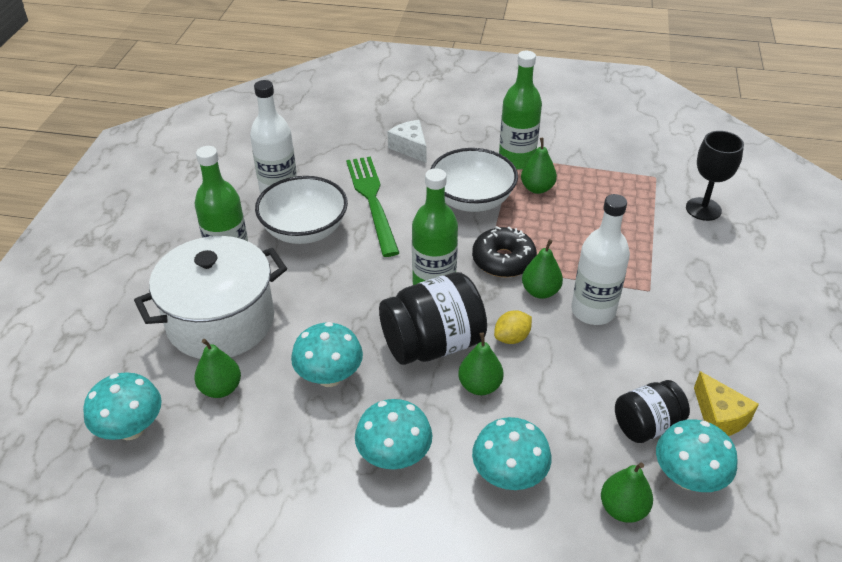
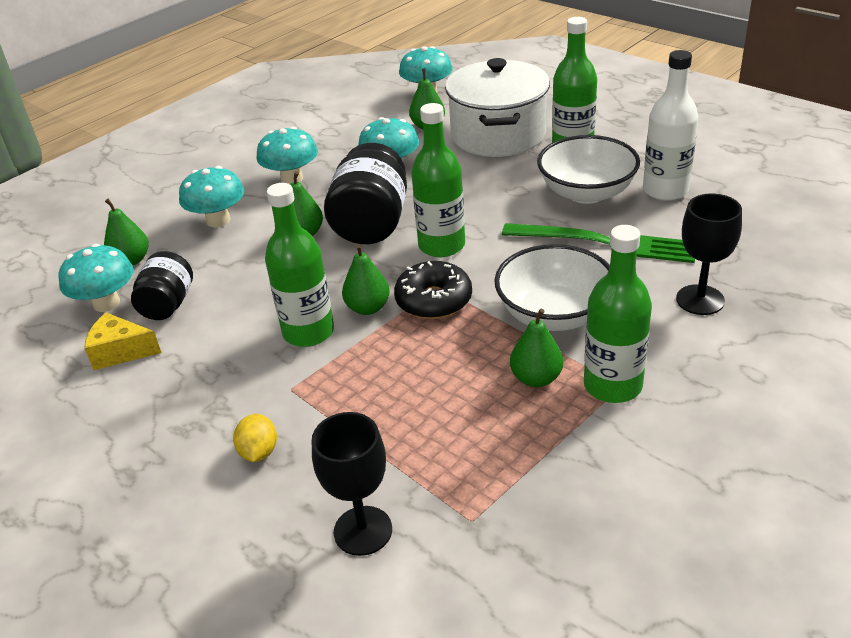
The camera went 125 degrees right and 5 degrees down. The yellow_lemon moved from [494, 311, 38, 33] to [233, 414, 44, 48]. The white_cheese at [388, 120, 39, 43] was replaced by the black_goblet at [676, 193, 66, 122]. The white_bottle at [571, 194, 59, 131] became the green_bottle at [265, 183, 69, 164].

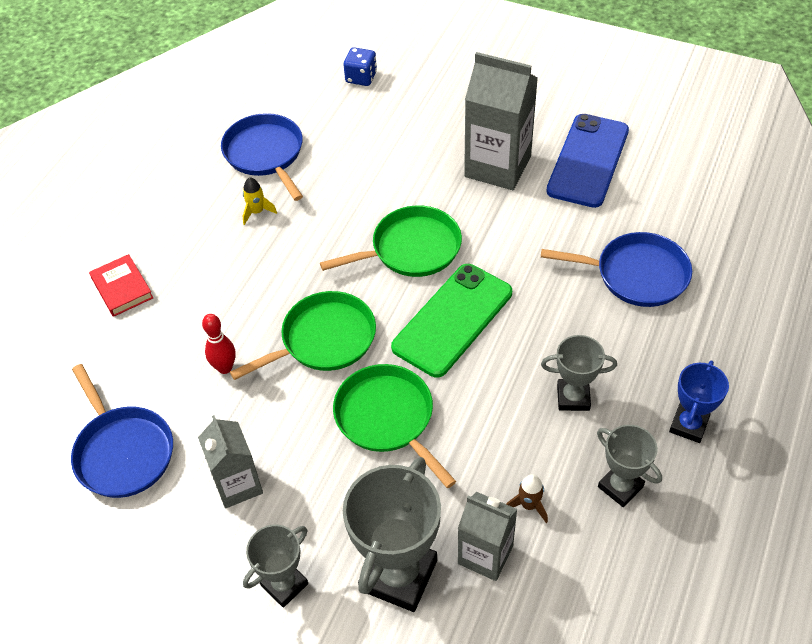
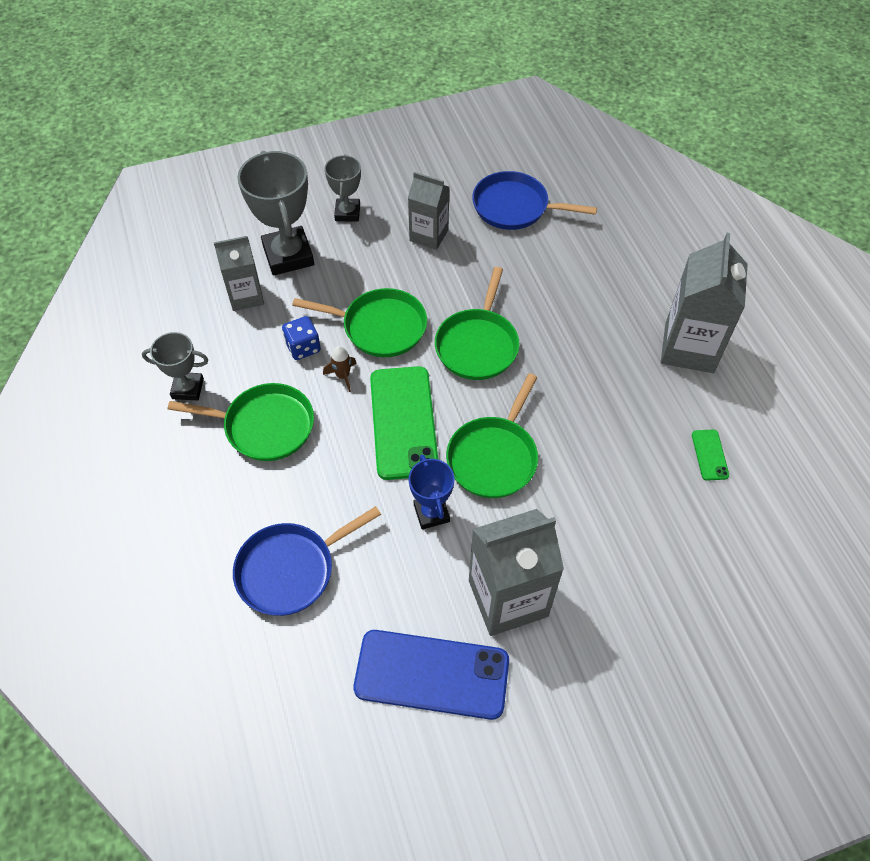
The camera went 135 degrees right and 5 degrees up. The red_book at [89, 254, 64, 63] disappeared. The red_bowling_pin at [202, 314, 34, 60] disappeared. The yellow_rocket at [243, 177, 34, 48] disappeared. The grey_carton at [661, 233, 87, 140] appeared. The blue_dice moved from [344, 47, 33, 39] to [282, 316, 39, 44]. The brown_rocket moved from [506, 474, 42, 49] to [323, 346, 34, 46]. The blue_trophy moved from [669, 360, 60, 83] to [409, 454, 45, 76]. The blue_pan at [221, 113, 82, 88] was replaced by the green_phone at [692, 430, 37, 51]. The grey_trophy at [541, 335, 76, 76] was replaced by the green_pan at [168, 383, 146, 78]. The blue_phone at [546, 114, 83, 94] turned 60 degrees counterclockwise.

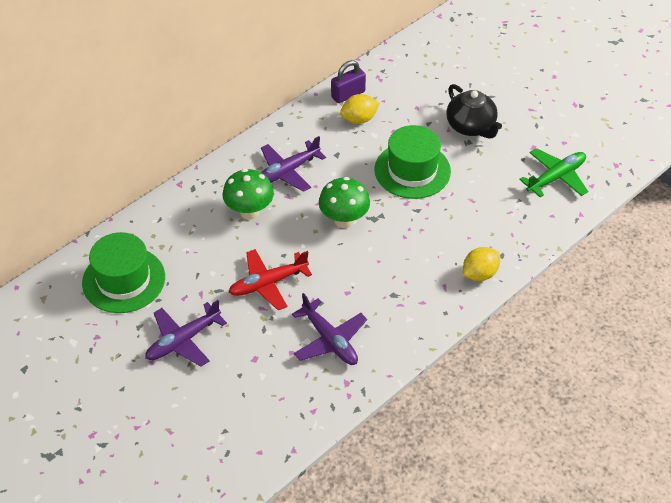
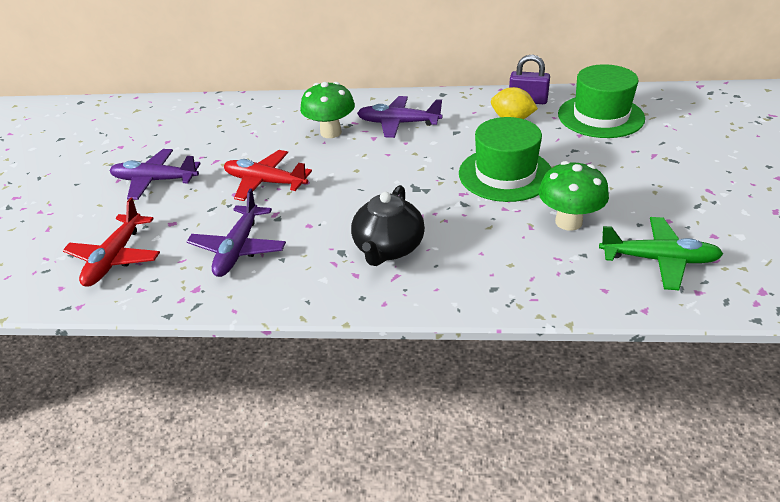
The camera went 50 degrees right and 10 degrees down. The yellow_lemon at [463, 247, 37, 34] disappeared. The red_plane at [63, 197, 97, 90] appeared. The green_hat moved from [82, 232, 83, 81] to [558, 64, 87, 74]. The green_mushroom moved from [319, 177, 51, 51] to [538, 161, 71, 70]. The black_teapot moved from [446, 84, 56, 55] to [351, 185, 74, 81].

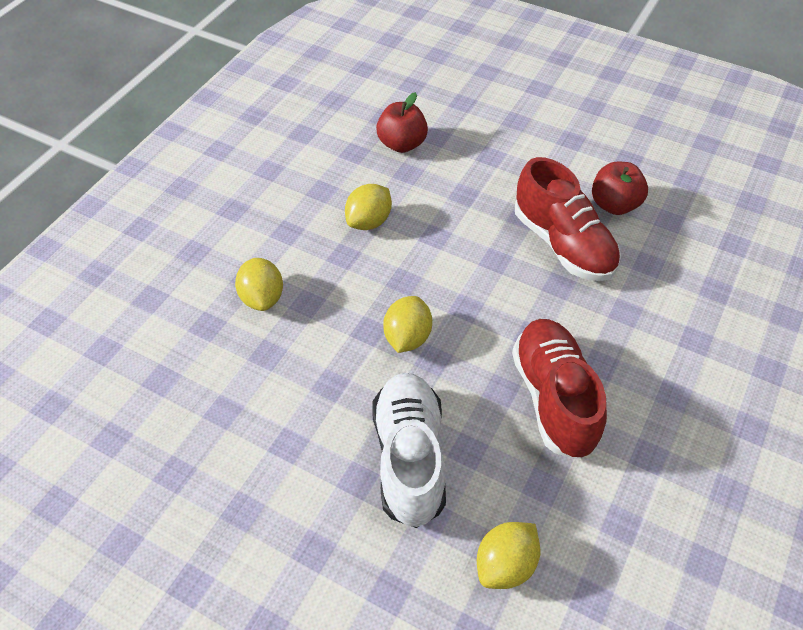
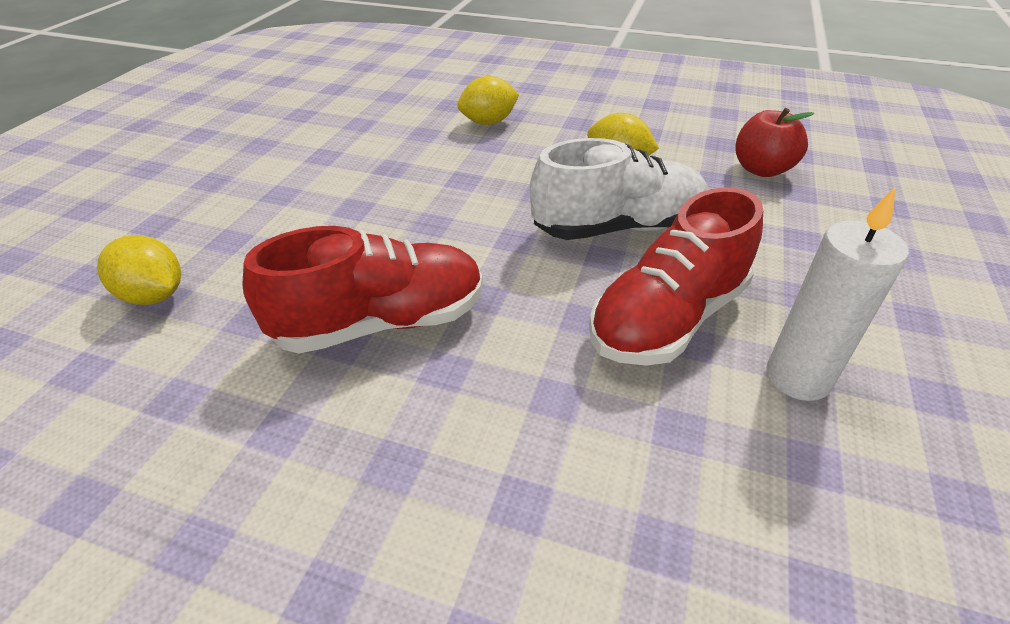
The camera went 80 degrees right and 10 degrees down. The yellow_lemon at [383, 296, 49, 57] disappeared. The white_shoe moved from [373, 373, 73, 155] to [530, 138, 177, 102]. The red_apple at [592, 162, 56, 53] was replaced by the white_candle at [766, 187, 143, 214].

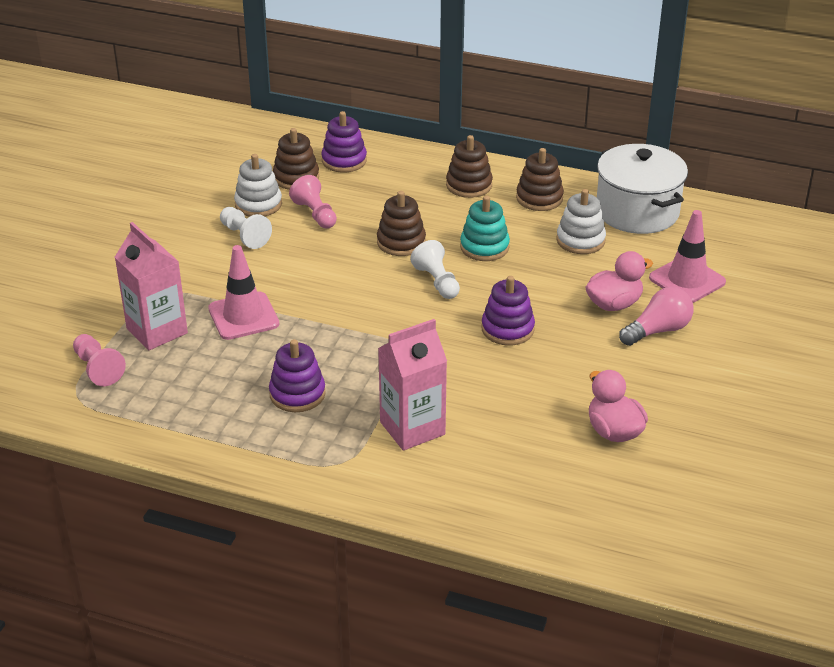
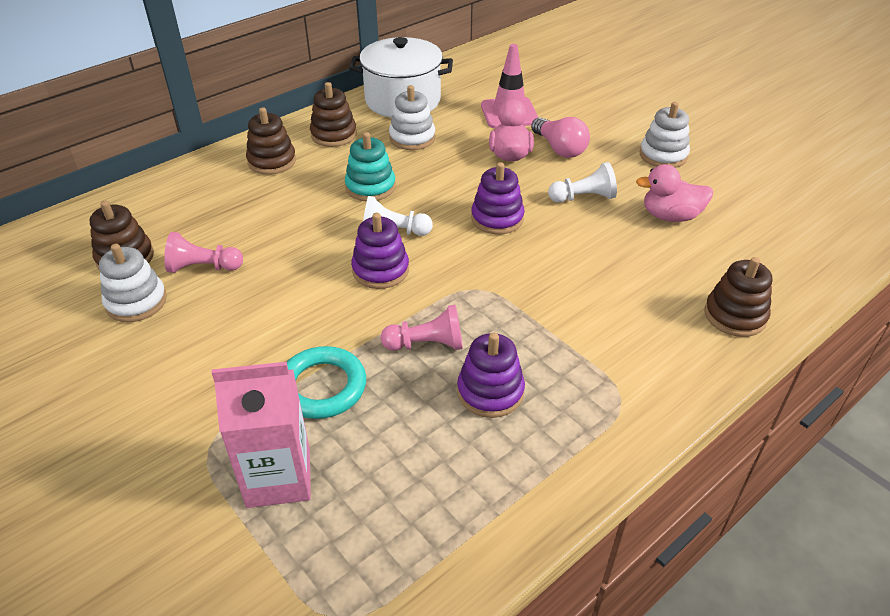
The camera went 60 degrees left and 5 degrees up. The pink_carton at [378, 319, 69, 132] disappeared. The white_stacking_toy at [640, 102, 50, 66] appeared. The pink_pawn moved from [73, 334, 53, 52] to [381, 305, 82, 46]. The white_pawn moved from [220, 207, 52, 42] to [548, 162, 69, 41]. The purple_stacking_toy moved from [321, 111, 46, 62] to [351, 213, 58, 76]. The brown_stacking_toy moved from [377, 191, 49, 65] to [705, 257, 67, 80]. The pink_traffic_cone at [208, 245, 71, 95] was replaced by the turquoise_ring at [287, 346, 79, 73]. The pink_light_bulb at [619, 287, 75, 59] turned 150 degrees clockwise.

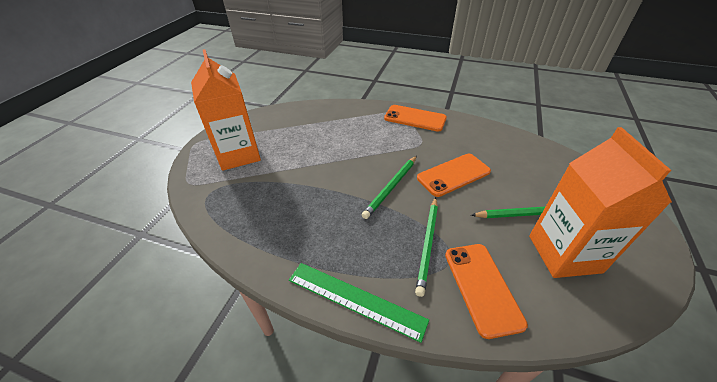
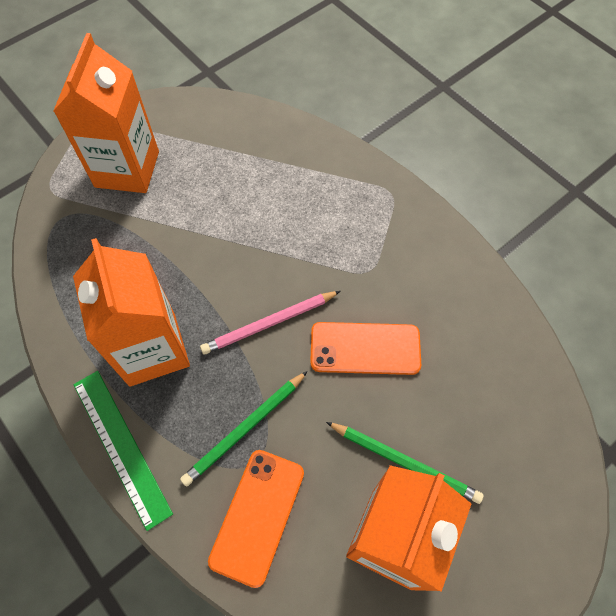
The camera went 30 degrees right and 20 degrees up. The orange_phone at [384, 105, 63, 27] disappeared. The orange_carton at [73, 238, 117, 148] appeared. The green_pencil at [362, 156, 55, 63] became the pink_pencil at [200, 291, 140, 64].

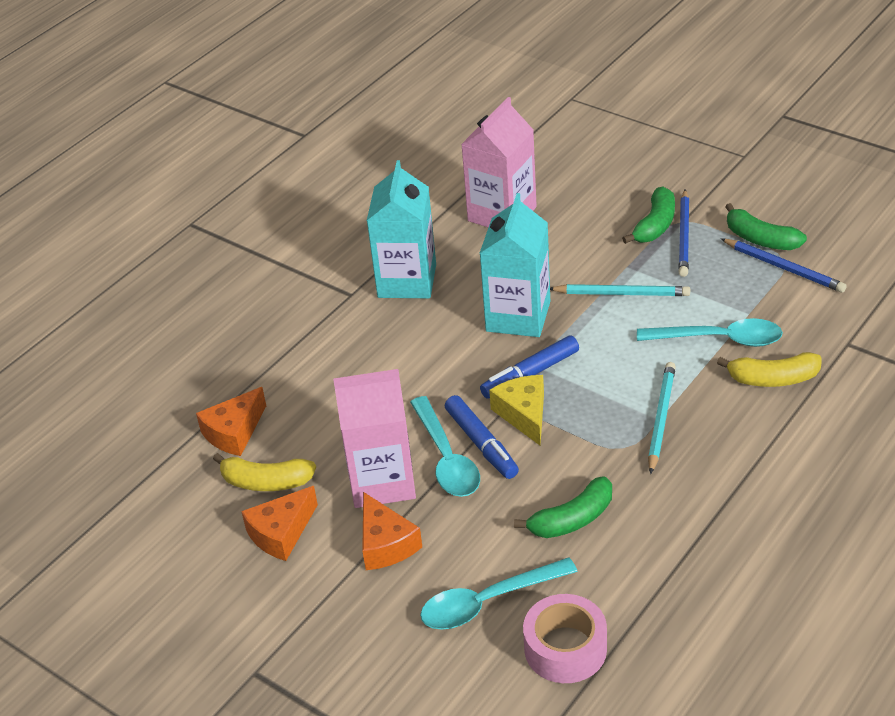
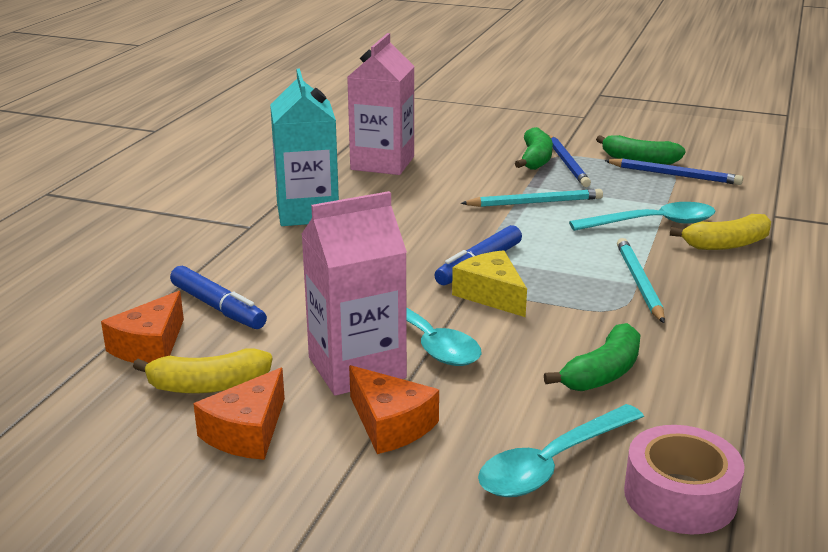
The camera went 20 degrees left and 15 degrees down. The turquoise_carton at [479, 193, 71, 144] disappeared. The blue_marker moved from [445, 395, 74, 84] to [170, 266, 97, 63].

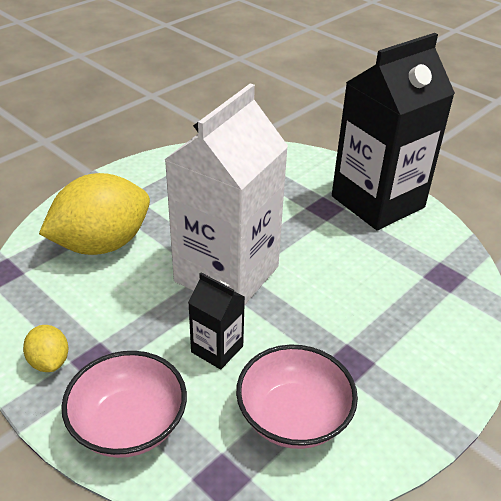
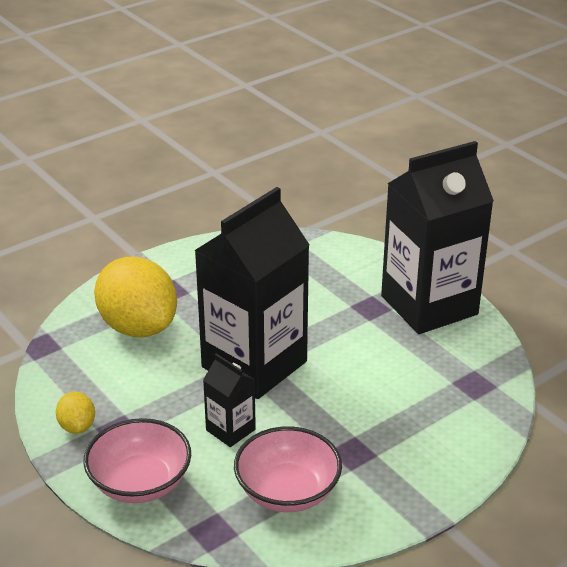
The camera went 10 degrees right and 5 degrees down. The white_carton at [164, 83, 124, 221] became the black_carton at [194, 187, 116, 212]. The yellow_lemon at [39, 173, 111, 82] turned 75 degrees clockwise.

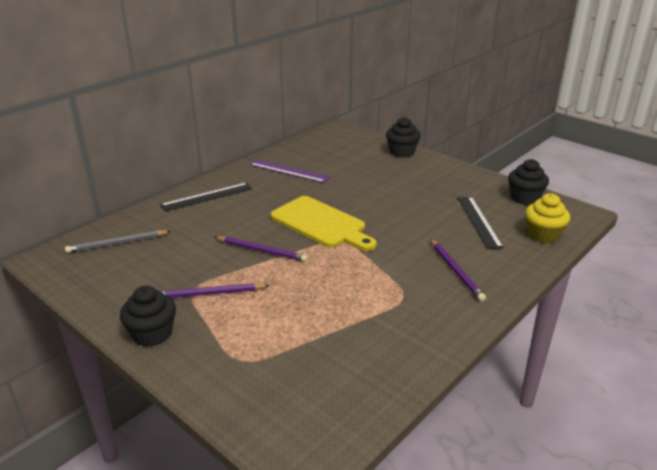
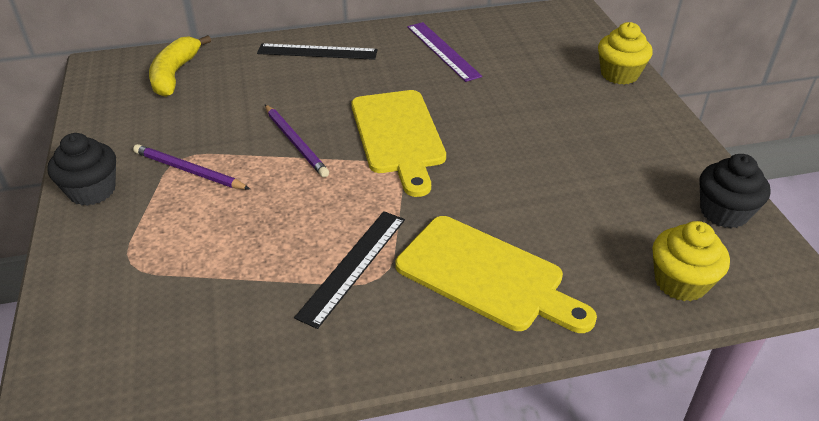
The camera went 35 degrees right and 10 degrees up. The black_ruler moved from [458, 197, 45, 52] to [294, 211, 111, 118]. The grey_pencil at [65, 230, 106, 23] was replaced by the yellow_banana at [149, 35, 62, 62]. The purple_pencil at [431, 239, 55, 62] was replaced by the yellow_cutting_board at [396, 216, 201, 117]. The black_cupcake at [386, 117, 35, 41] became the yellow_cupcake at [598, 22, 55, 63].

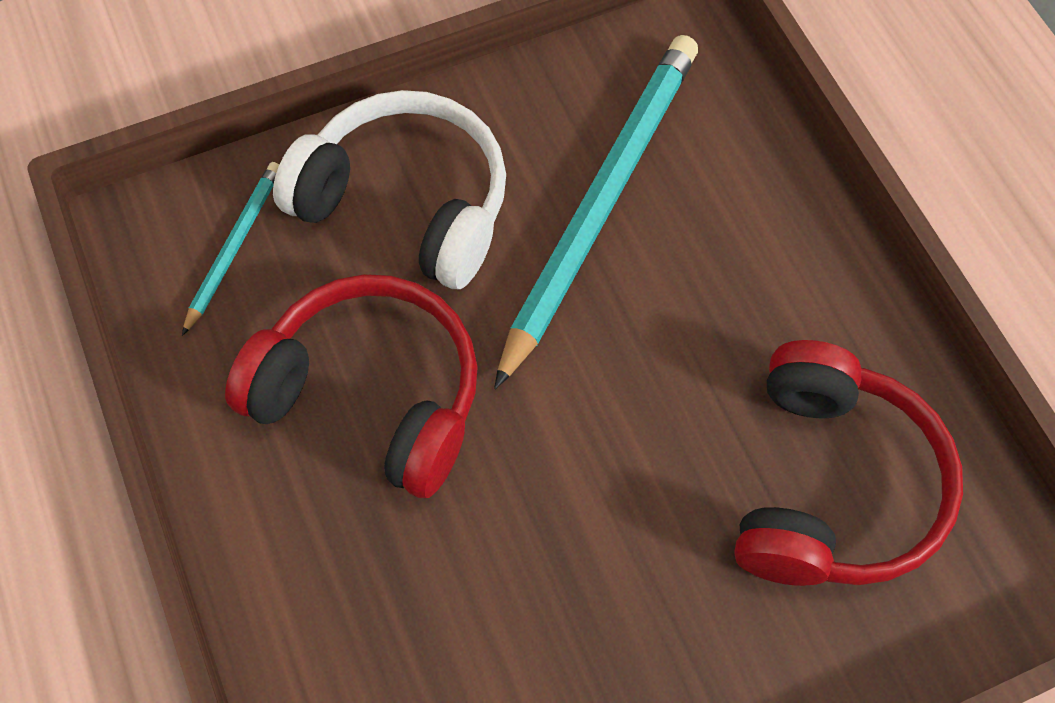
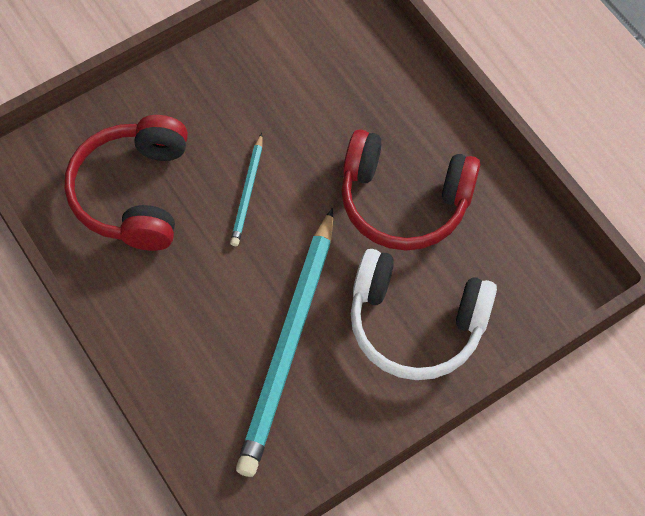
The camera went 170 degrees right and 0 degrees up. The turquoise_pencil moved from [182, 162, 97, 174] to [230, 133, 32, 113].

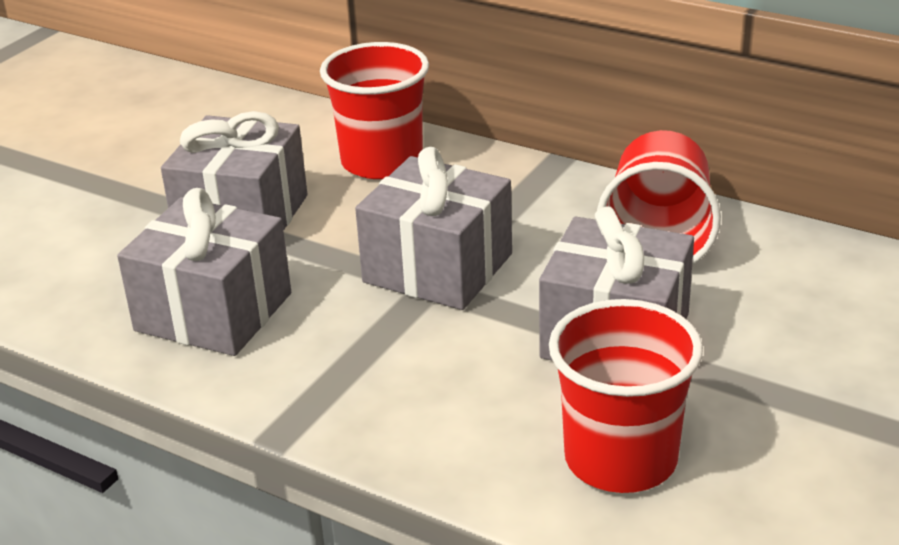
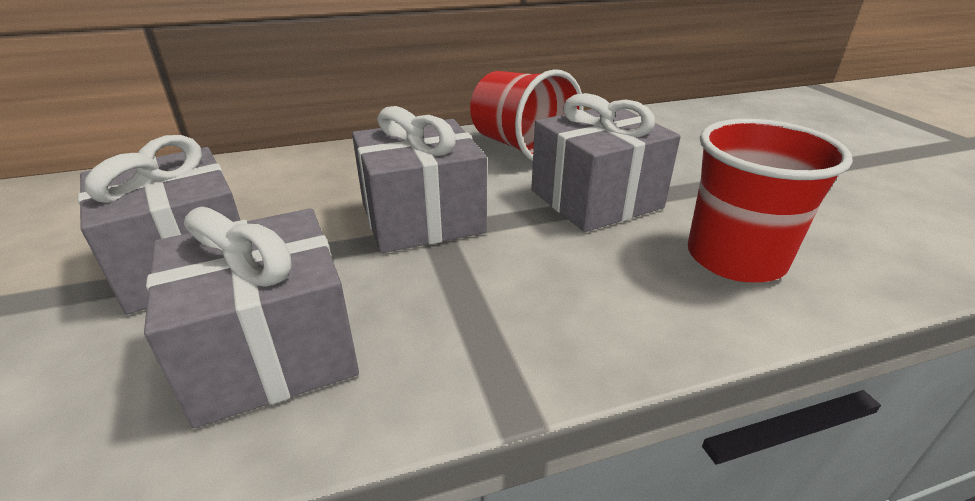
The camera went 50 degrees left and 0 degrees up. The red_cup at [320, 42, 109, 137] disappeared.

